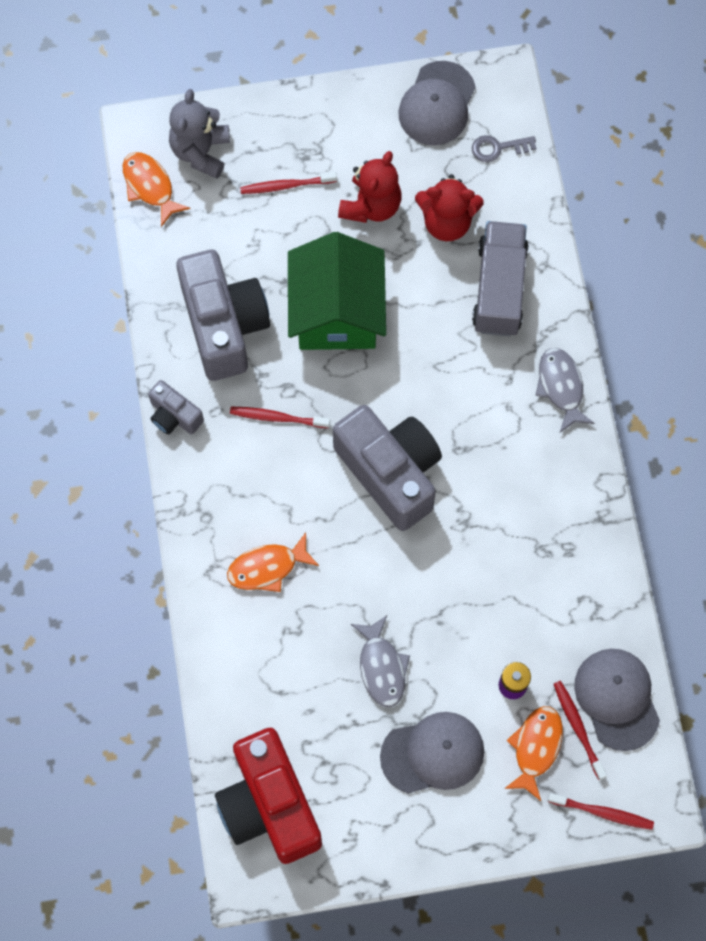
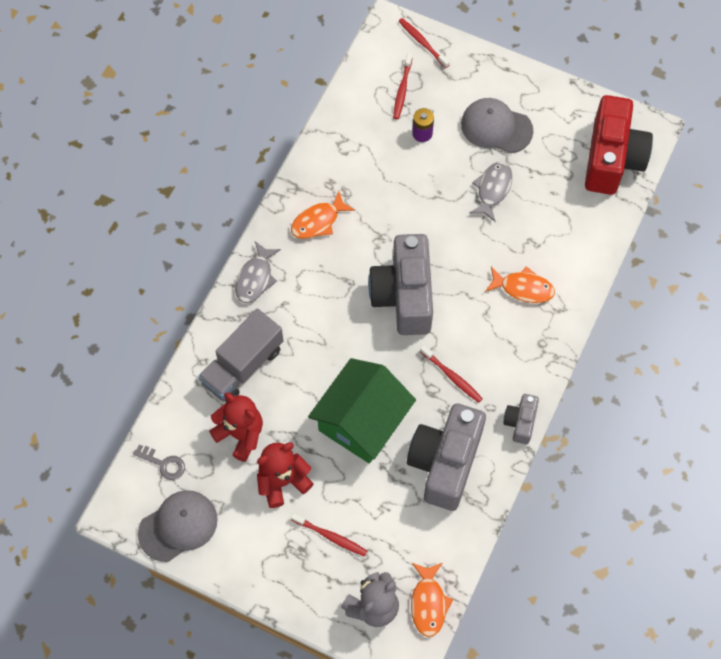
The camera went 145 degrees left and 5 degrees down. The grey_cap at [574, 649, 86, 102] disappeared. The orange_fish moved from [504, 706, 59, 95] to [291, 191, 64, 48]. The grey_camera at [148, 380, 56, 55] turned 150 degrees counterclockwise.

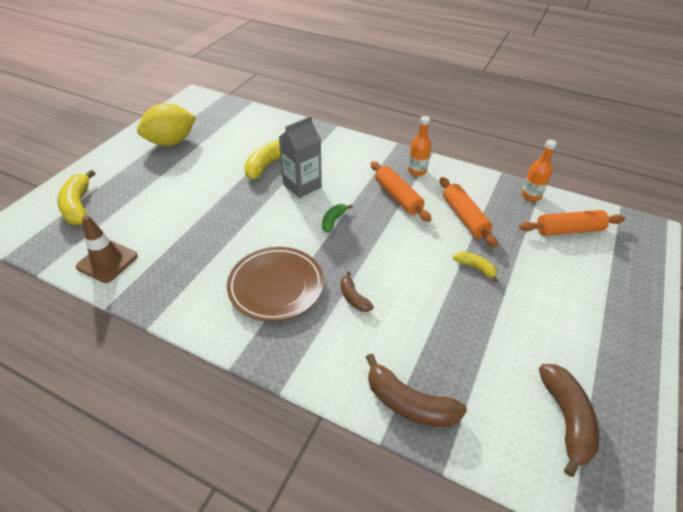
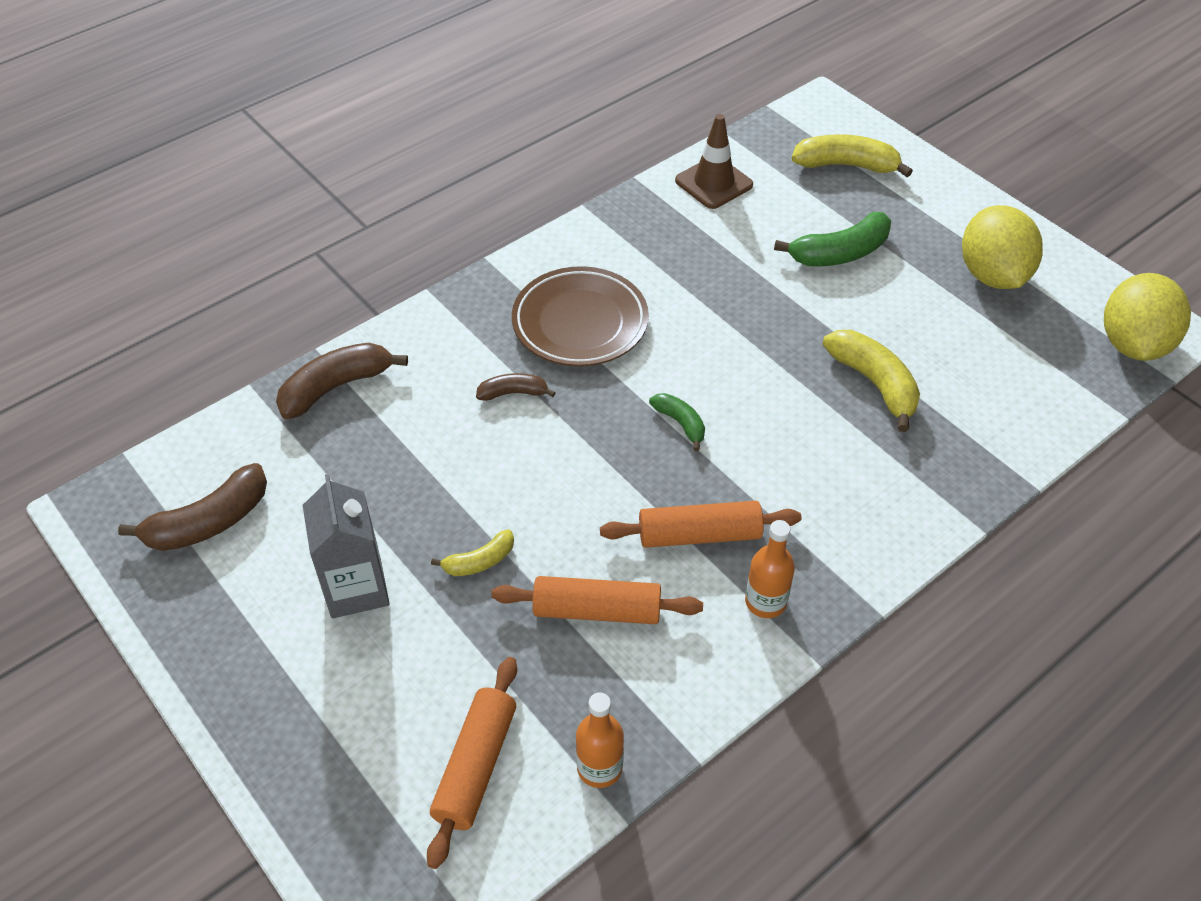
The camera went 115 degrees right and 5 degrees up. The green_banana at [774, 212, 117, 54] appeared. The yellow_lemon at [1104, 273, 87, 88] appeared. The grey_carton moved from [279, 116, 43, 82] to [303, 474, 87, 144]. The brown_banana at [539, 364, 61, 113] turned 60 degrees counterclockwise.

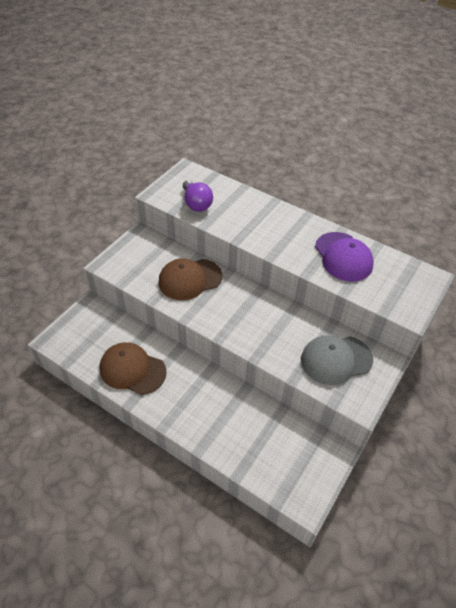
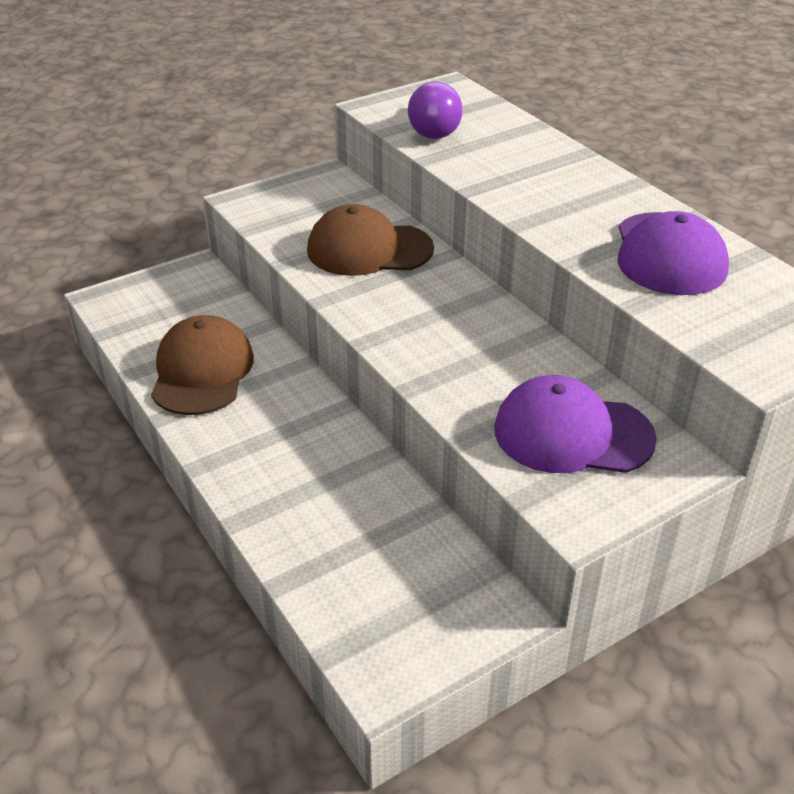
The camera went 25 degrees right and 10 degrees down. The grey_cap at [301, 335, 72, 50] became the purple_cap at [494, 375, 163, 98]. The brown_cap at [99, 342, 68, 53] turned 45 degrees clockwise.

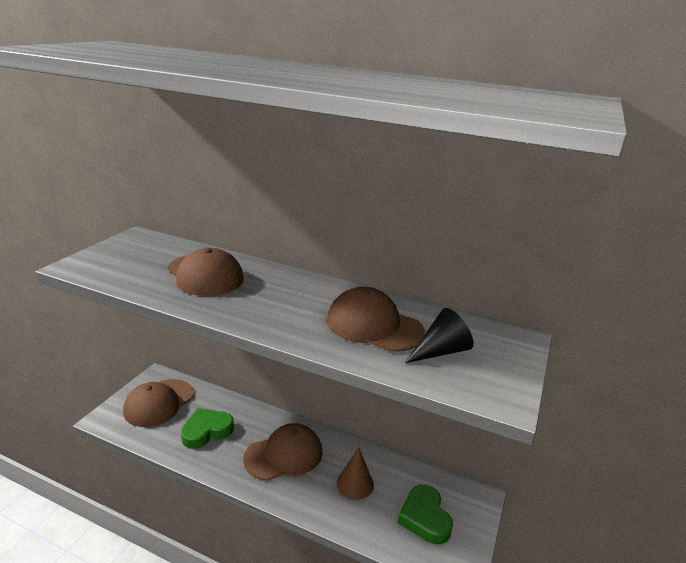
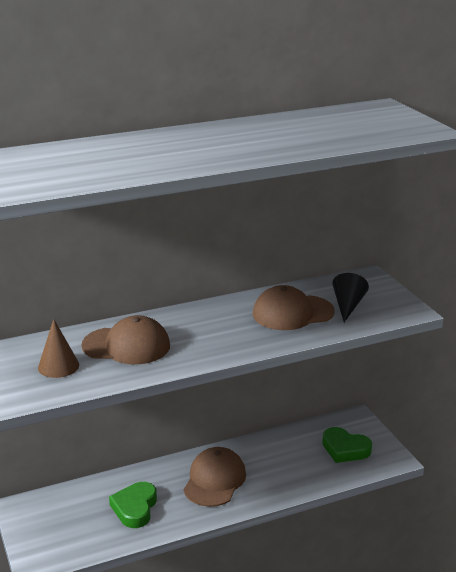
The camera went 45 degrees left and 0 degrees up. The brown_cap at [123, 379, 71, 48] disappeared. The brown_cone moved from [337, 447, 37, 53] to [38, 319, 41, 59].

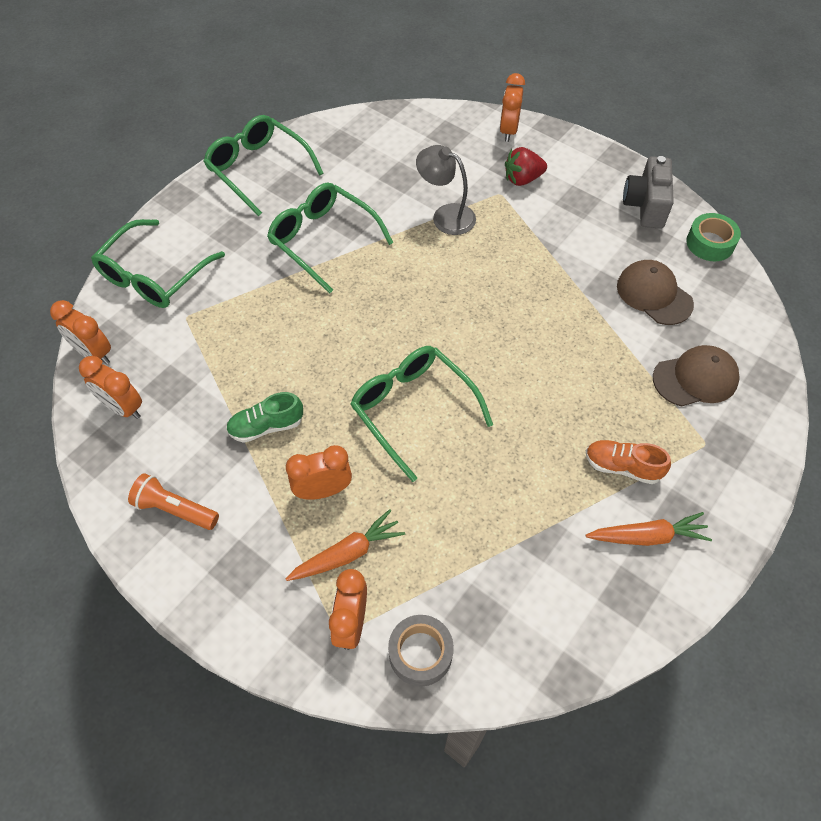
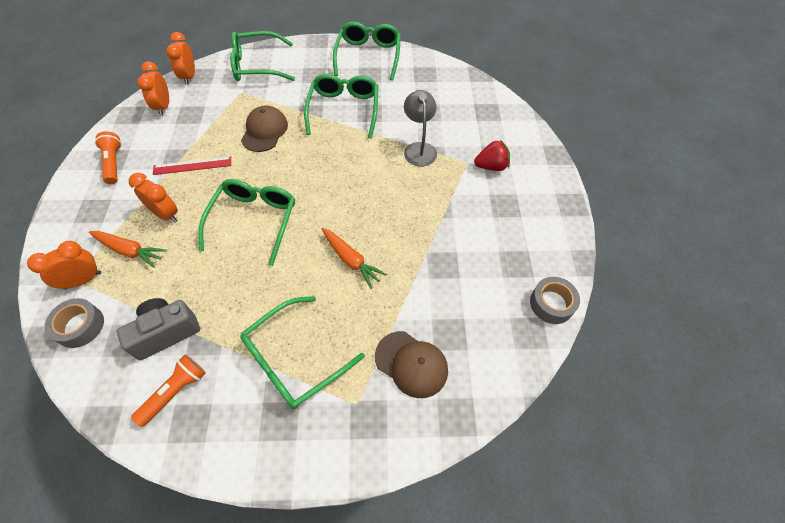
The camera went 50 degrees right and 0 degrees up. The orange_clock at [500, 73, 25, 69] disappeared. The orange_flashlight at [131, 354, 75, 73] appeared. The orange_carrot moved from [586, 512, 126, 34] to [322, 228, 65, 61]. The brown_cap moved from [617, 260, 77, 65] to [241, 105, 47, 47]. The grey_camera moved from [623, 156, 51, 73] to [117, 298, 83, 62]. The green_shoe at [226, 392, 77, 51] was replaced by the red_ruler at [153, 156, 78, 19]. The orange_shoe at [586, 440, 85, 44] was replaced by the green_glasses at [240, 296, 125, 113]. The green_tape at [686, 213, 55, 48] became the grey_tape at [530, 277, 50, 47]. The red_strawberry at [505, 147, 42, 39] turned 135 degrees clockwise.

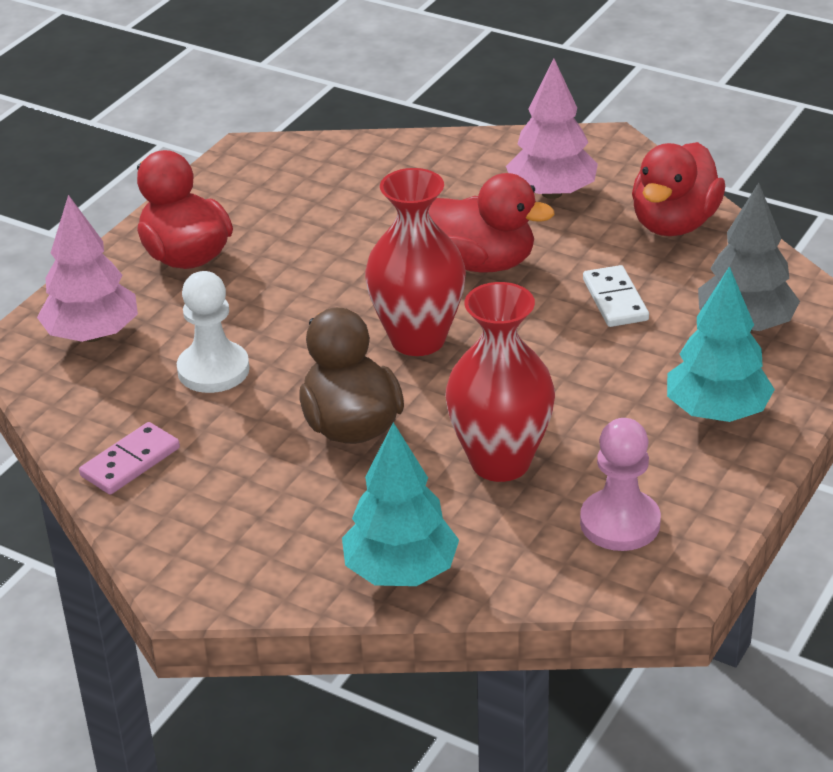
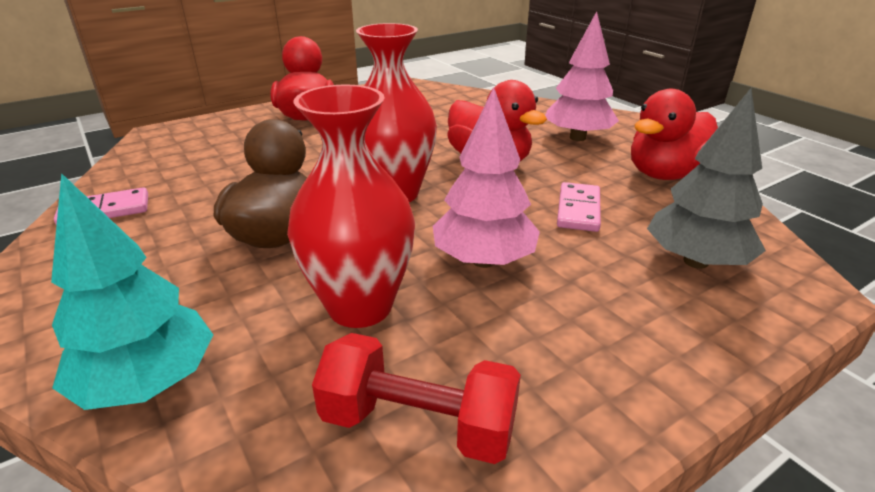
The camera went 25 degrees right and 5 degrees down. The white_pawn at [177, 271, 73, 122] disappeared. The turquoise_tree at [667, 266, 108, 156] disappeared. The pink_tree moved from [37, 195, 101, 147] to [433, 88, 107, 180]. The pink_pawn at [580, 418, 81, 133] was replaced by the red_dumbbell at [312, 333, 209, 131]. The white_domino at [583, 265, 66, 62] became the pink_domino at [557, 182, 44, 50].

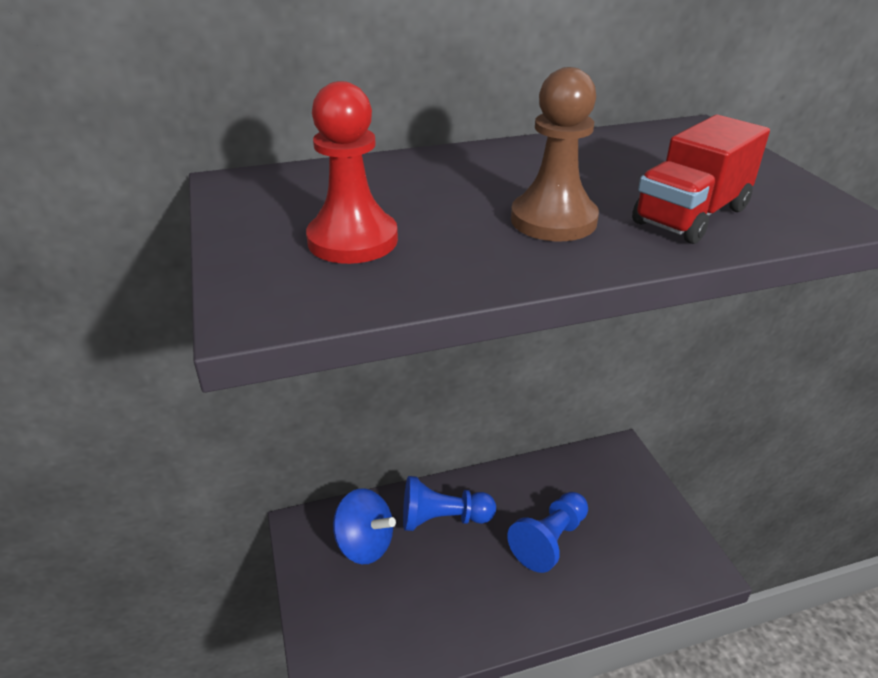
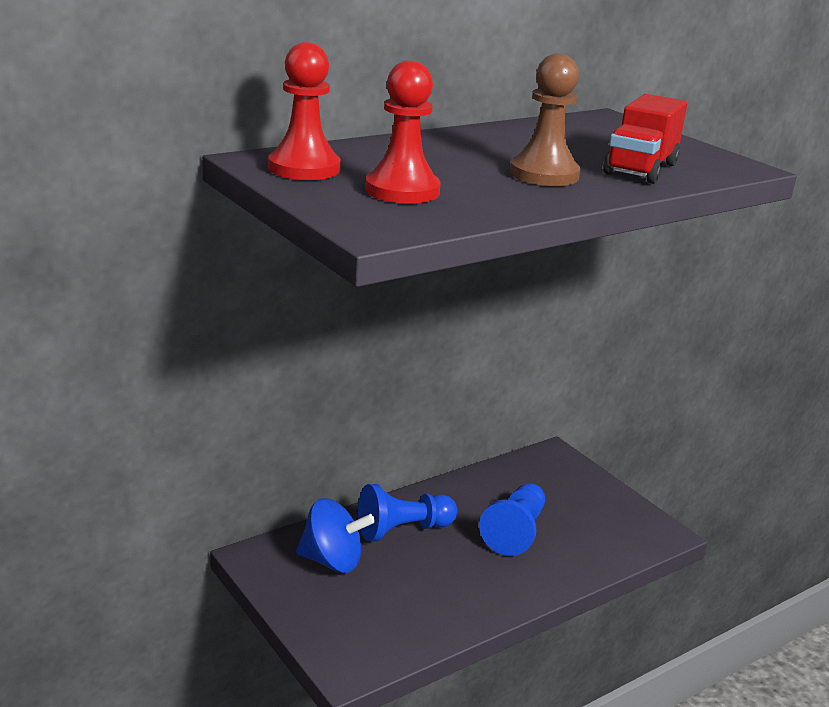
The camera went 20 degrees left and 10 degrees down. The red_pawn at [268, 42, 73, 138] appeared.

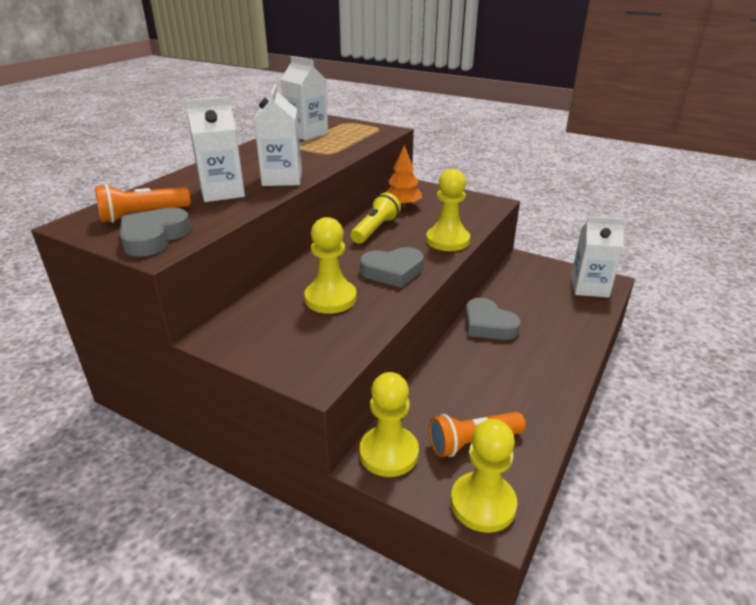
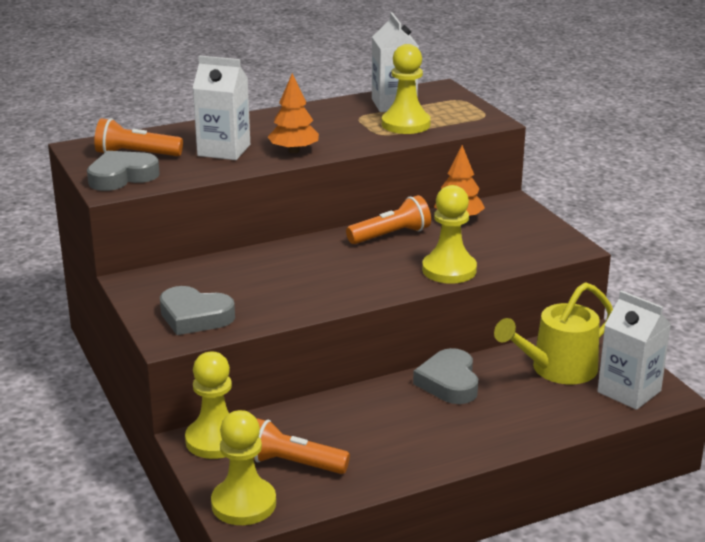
The camera went 35 degrees right and 5 degrees down. The yellow_watering_can at [494, 282, 119, 102] appeared. The yellow_pawn moved from [304, 217, 53, 97] to [382, 44, 49, 90]. The grey_heart moved from [360, 247, 64, 41] to [160, 286, 75, 49]. The white_carton at [254, 84, 48, 102] was replaced by the orange_tree at [268, 73, 51, 80]. The yellow_flashlight at [351, 192, 50, 51] became the orange_flashlight at [346, 195, 85, 49].

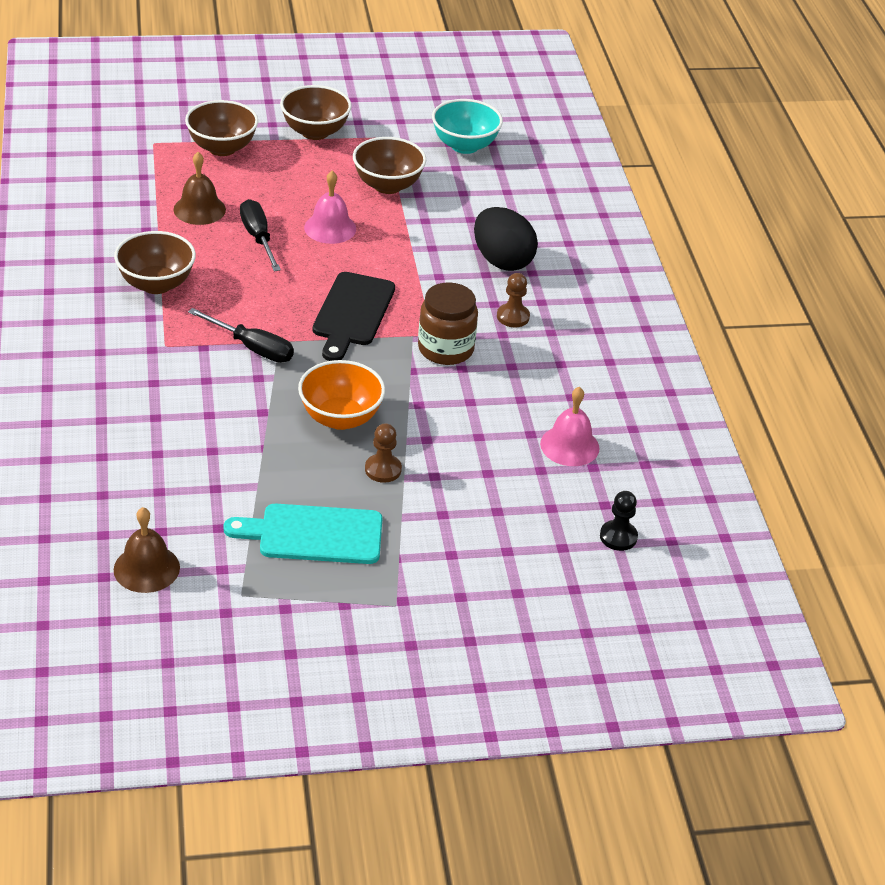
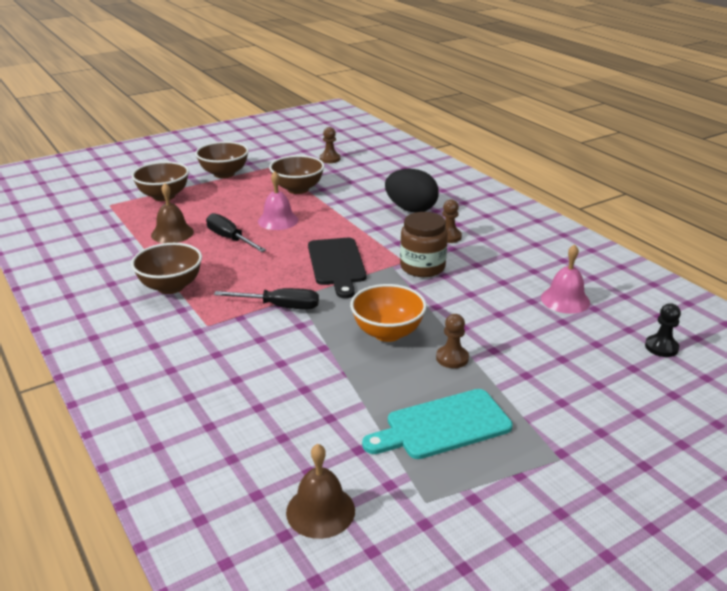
The camera went 20 degrees left and 10 degrees down. The turquoise_bowl at [432, 99, 71, 55] was replaced by the brown_pawn at [320, 127, 20, 36].

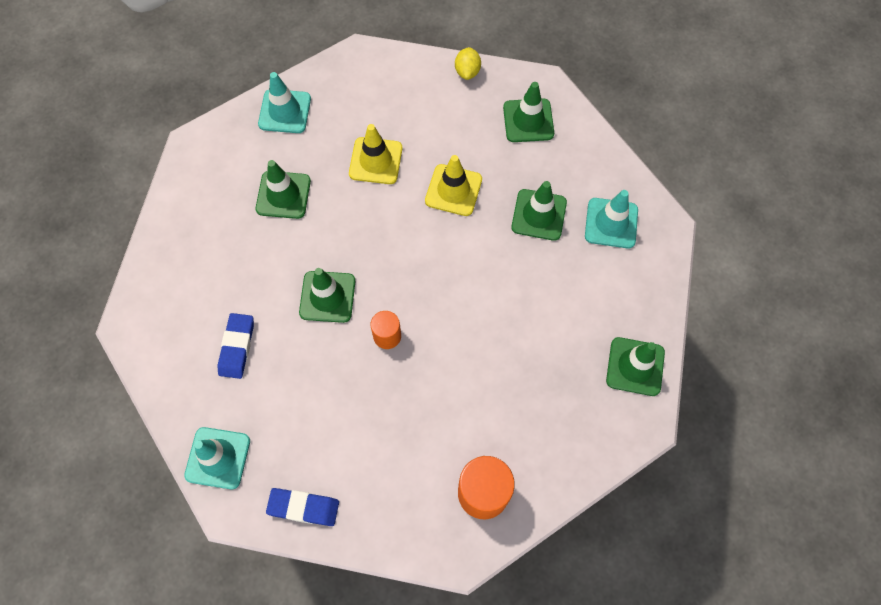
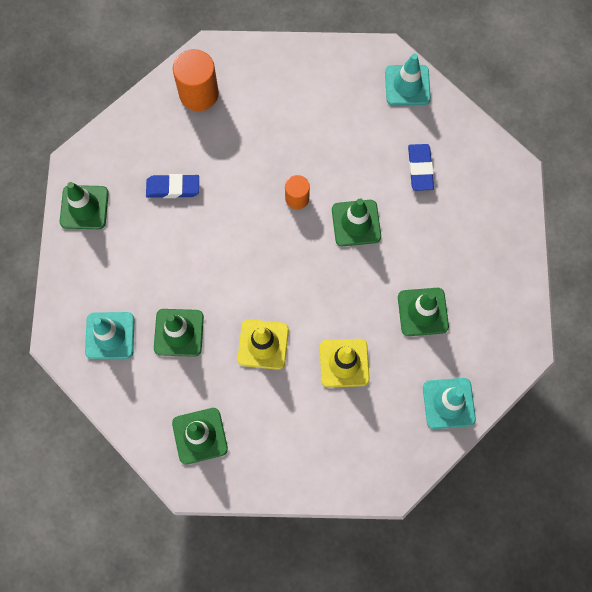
The camera went 170 degrees right and 5 degrees up. The yellow_lemon at [455, 47, 26, 33] disappeared. The blue_eraser moved from [266, 488, 73, 38] to [146, 174, 53, 24].

